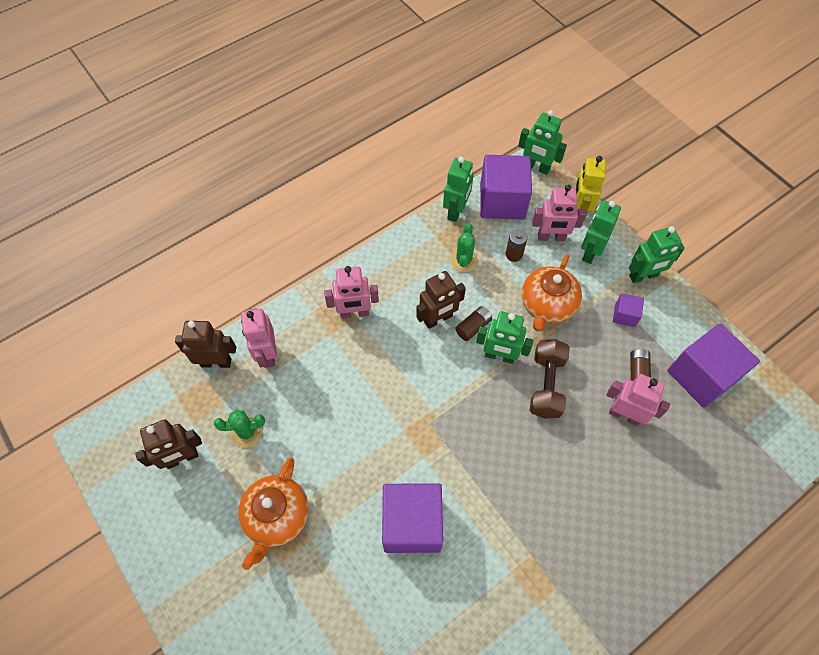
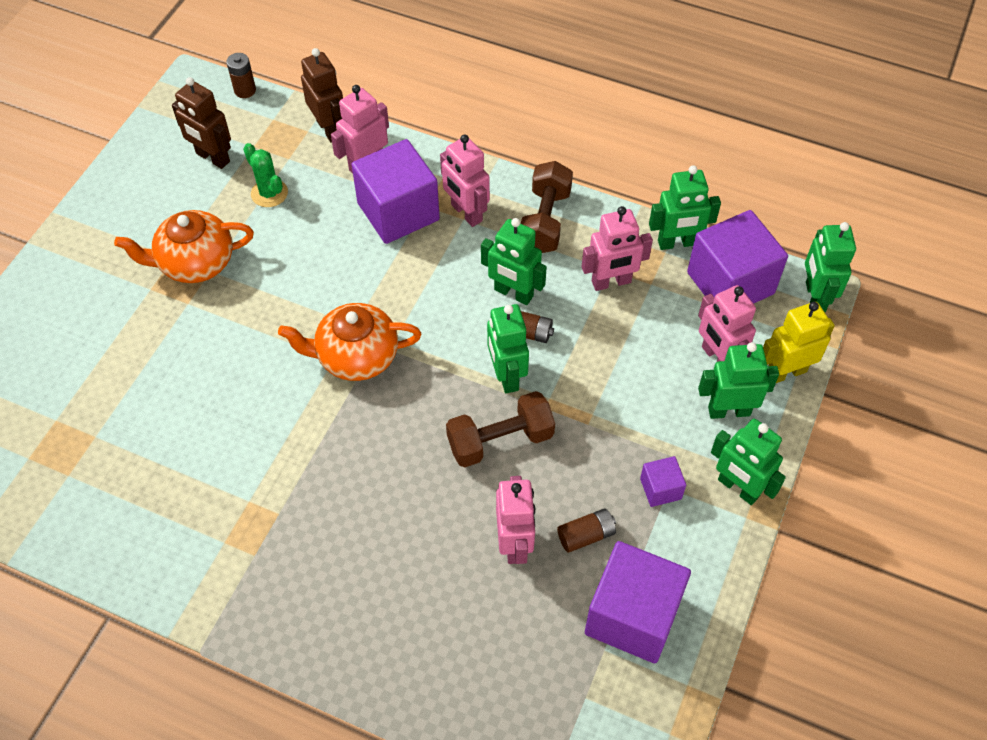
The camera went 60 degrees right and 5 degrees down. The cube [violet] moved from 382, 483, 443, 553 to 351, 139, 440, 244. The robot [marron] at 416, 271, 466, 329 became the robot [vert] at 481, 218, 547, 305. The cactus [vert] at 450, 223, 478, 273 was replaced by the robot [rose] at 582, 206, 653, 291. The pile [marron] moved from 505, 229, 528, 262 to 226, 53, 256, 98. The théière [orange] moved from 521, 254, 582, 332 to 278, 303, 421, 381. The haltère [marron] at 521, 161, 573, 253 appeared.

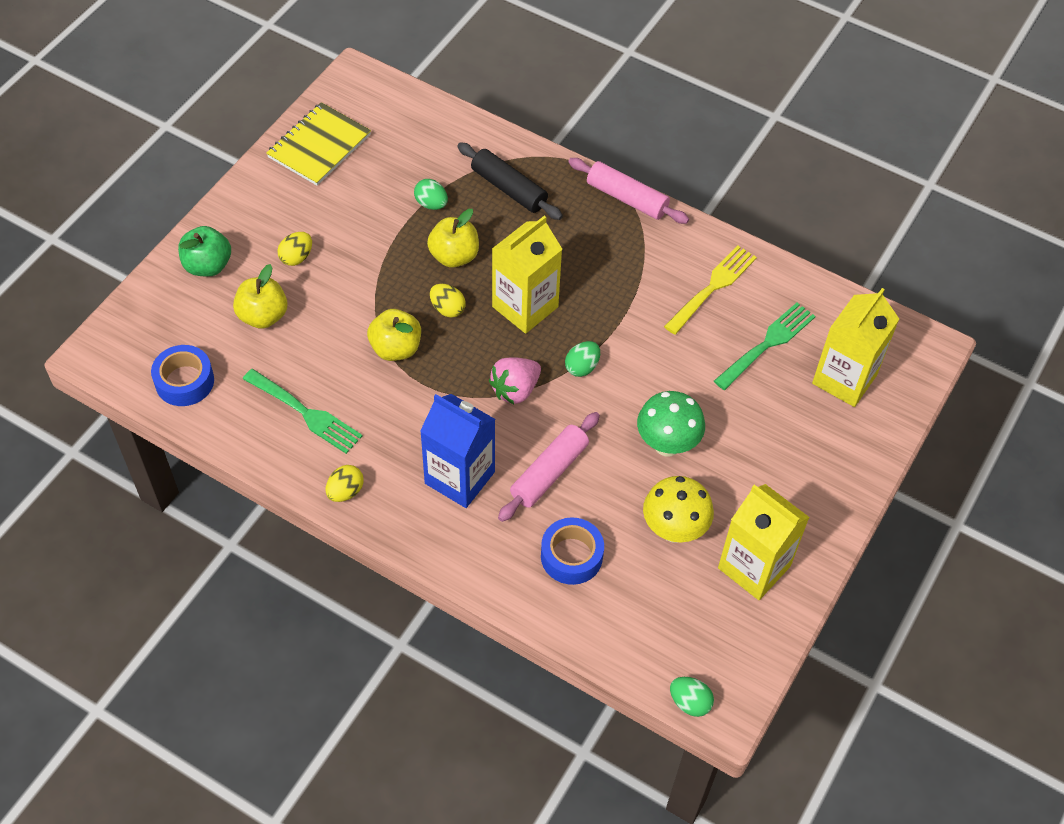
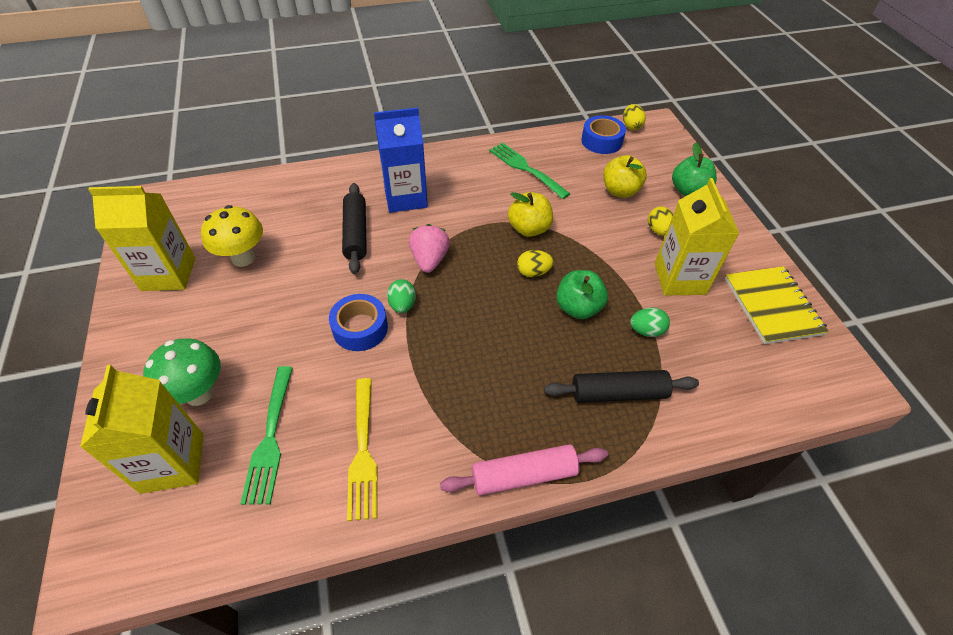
The camera went 135 degrees right and 5 degrees down. The fourchette [vert] at 243, 369, 363, 454 turned 60 degrees clockwise. The œuf [jaune] moved from 326, 465, 364, 502 to 623, 104, 646, 130. The pomme [jaune] at 427, 209, 479, 268 became the pomme [vert] at 556, 270, 608, 319. The brique de lait [jaune] moved from 492, 215, 562, 334 to 655, 178, 740, 295. The rouleau à pâtisserie [rose] at 498, 412, 600, 522 became the rouleau à pâtisserie [noir] at 342, 183, 367, 274. The ruban adhésif [bleu] moved from 541, 517, 604, 585 to 329, 294, 388, 351. The champignon [vert] moved from 637, 391, 705, 457 to 143, 338, 221, 406. The œuf [vert] at 670, 677, 714, 717 disappeared.

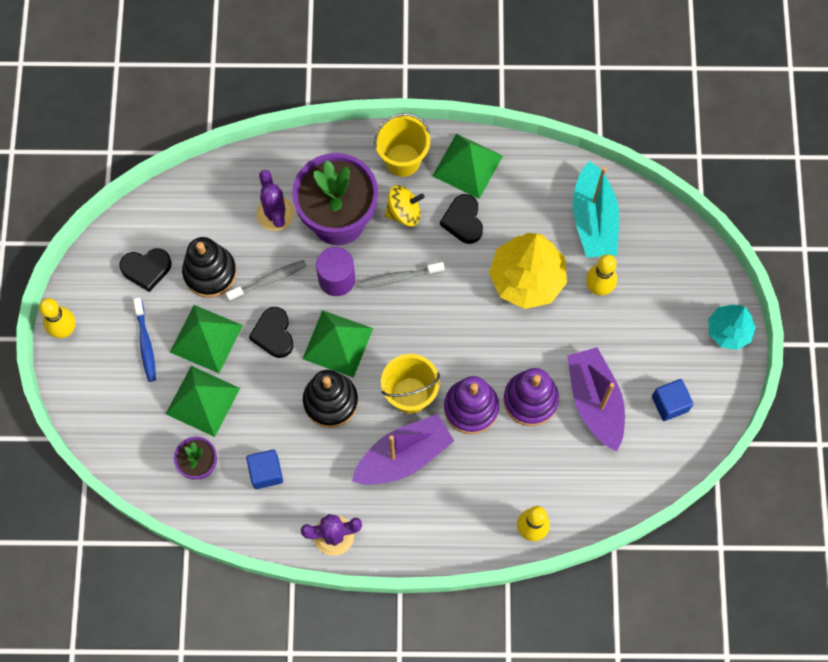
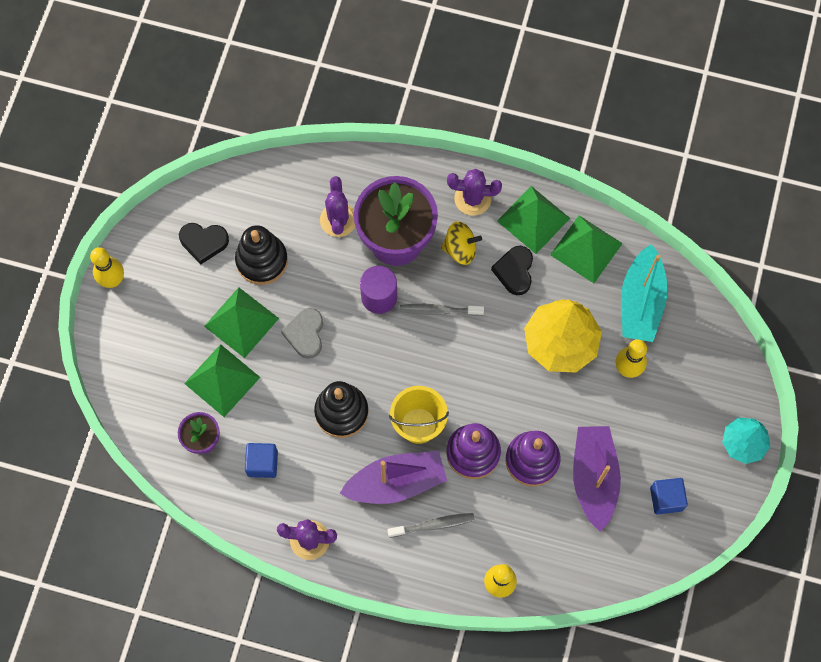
The camera went 15 degrees right and 0 degrees up. The brosse à dents [bleu] at 133, 297, 156, 382 disappeared. The brosse à dents [gris] moved from 226, 260, 307, 301 to 388, 513, 475, 538. The cœur [noir] at 249, 307, 294, 358 became the cœur [gris] at 281, 308, 323, 359. The pyramide [vert] moved from 302, 310, 373, 378 to 550, 216, 623, 283. The seau [jaune] at 374, 113, 430, 177 was replaced by the cactus [violet] at 447, 169, 502, 215.

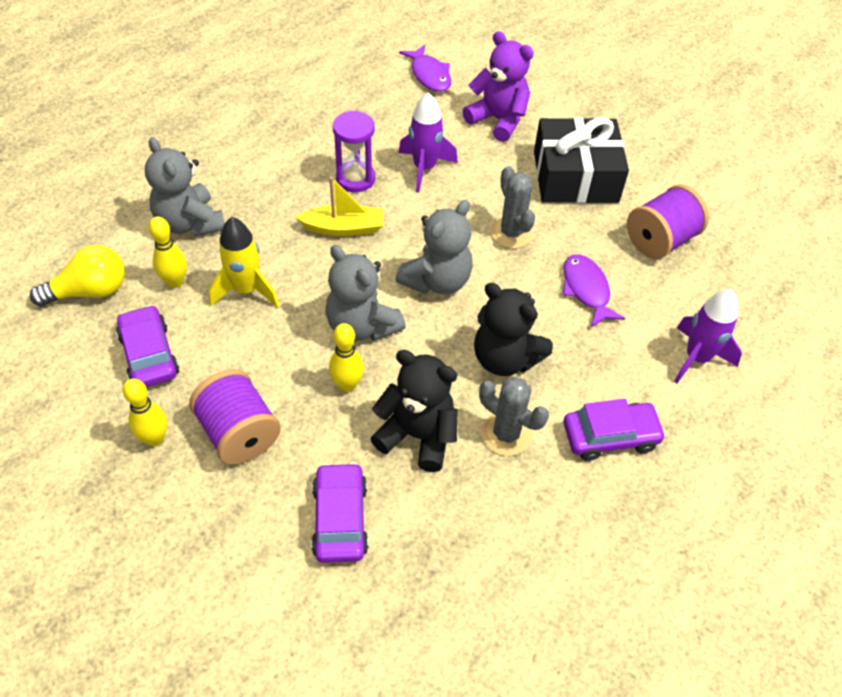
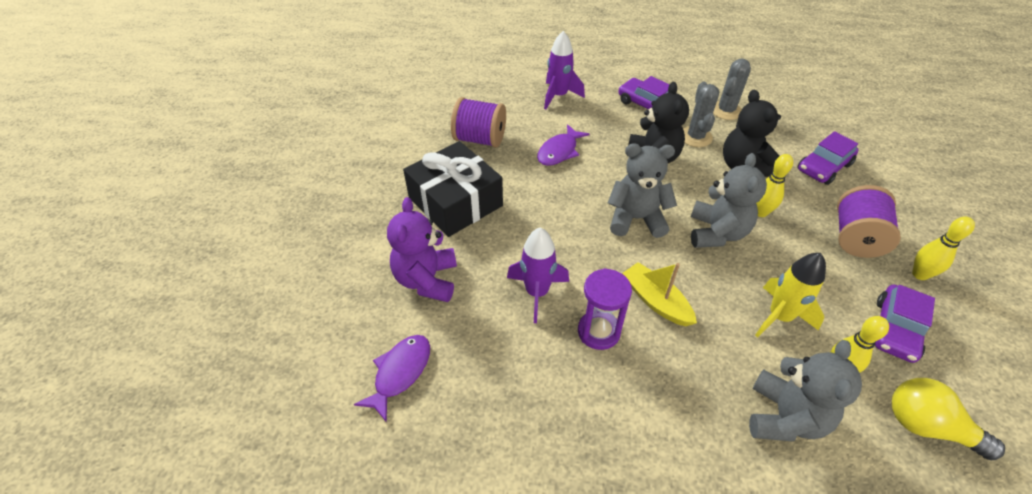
The camera went 125 degrees left and 5 degrees down. The cactus [gris] moved from 490, 166, 535, 248 to 713, 59, 751, 120.

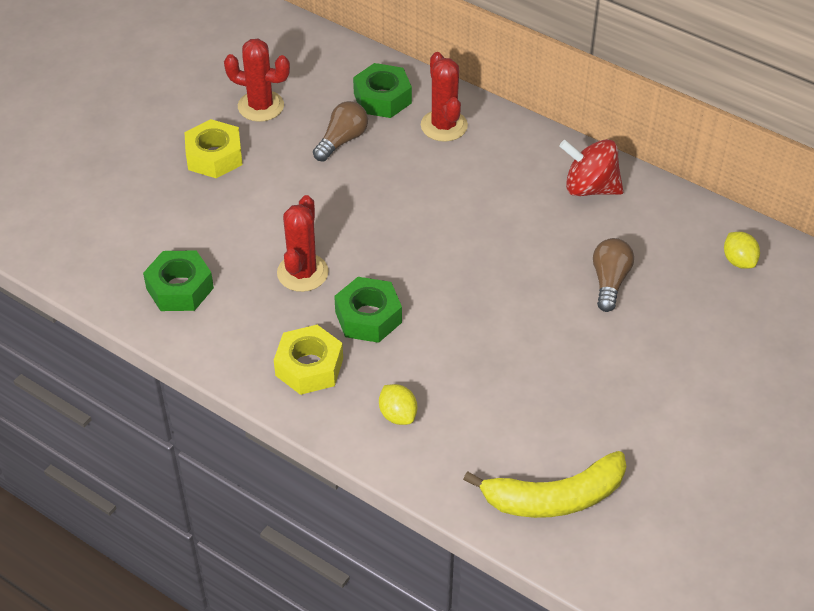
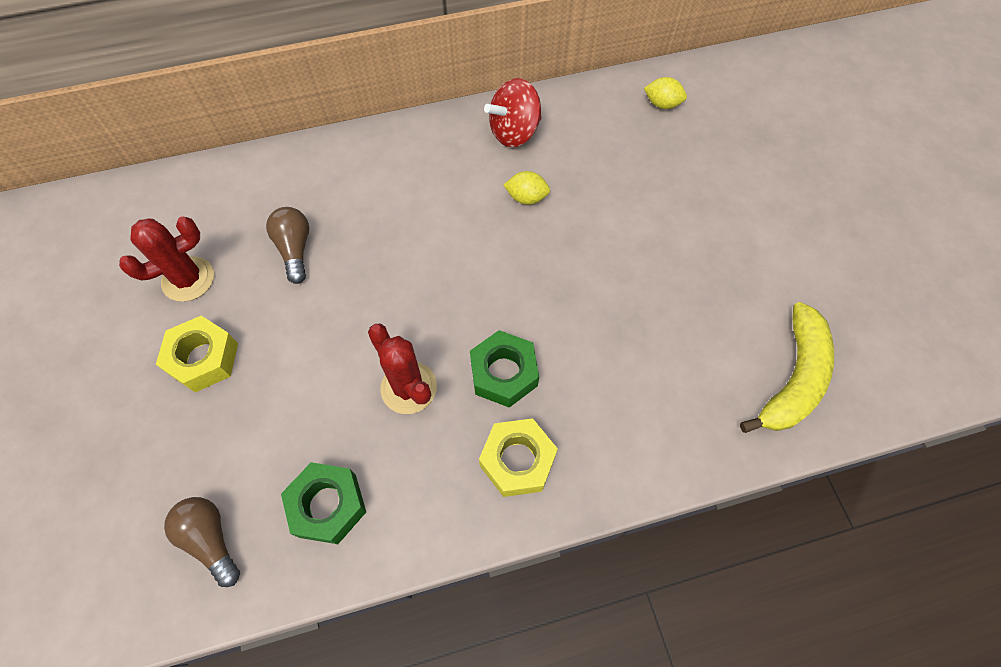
The camera went 50 degrees left and 15 degrees up. The écrou [vert] at 353, 63, 412, 118 disappeared. The citron [jaune] moved from 379, 384, 417, 425 to 504, 171, 550, 205. The cactus [rouge] at 421, 52, 468, 142 disappeared. The ampoule [marron] moved from 593, 238, 634, 312 to 164, 497, 240, 587.

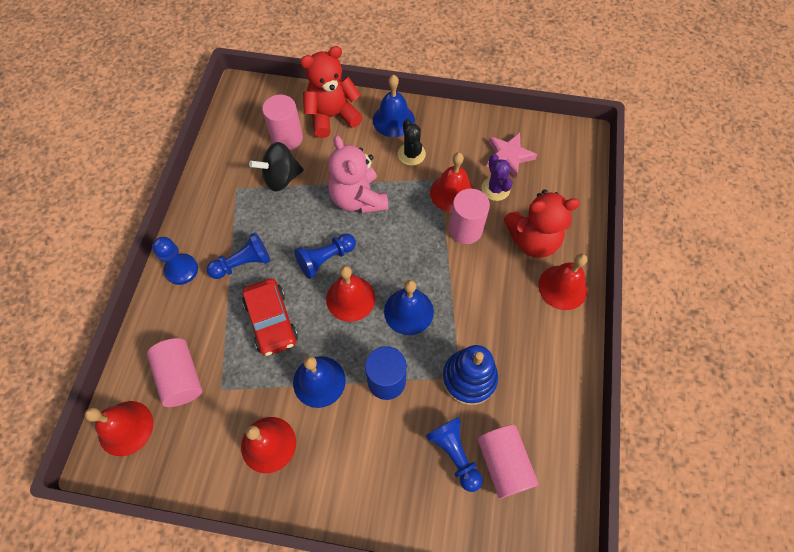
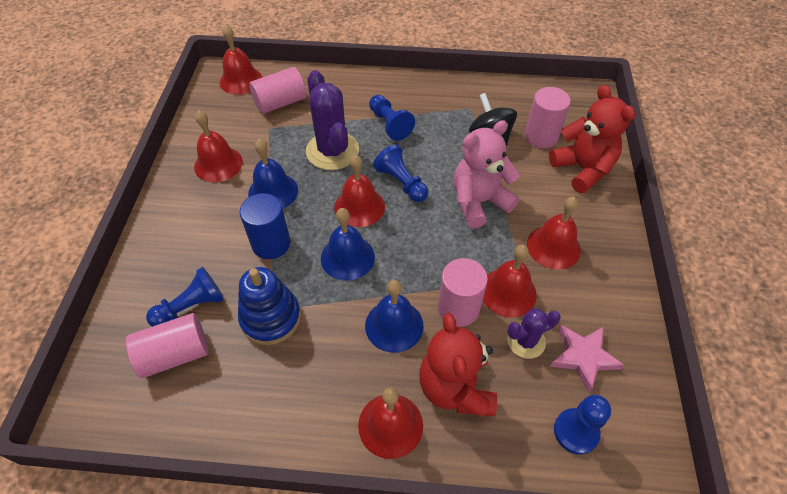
The camera went 85 degrees right and 10 degrees down. The pion [bleu] moved from 152, 237, 198, 285 to 554, 395, 611, 455. The voiture [rouge] at 242, 278, 298, 356 was replaced by the cactus [violet] at 306, 70, 359, 170. The cloche [bleu] moved from 373, 75, 415, 137 to 365, 280, 423, 353. The cactus [noir] at 398, 119, 426, 166 was replaced by the cloche [rouge] at 527, 197, 581, 269.

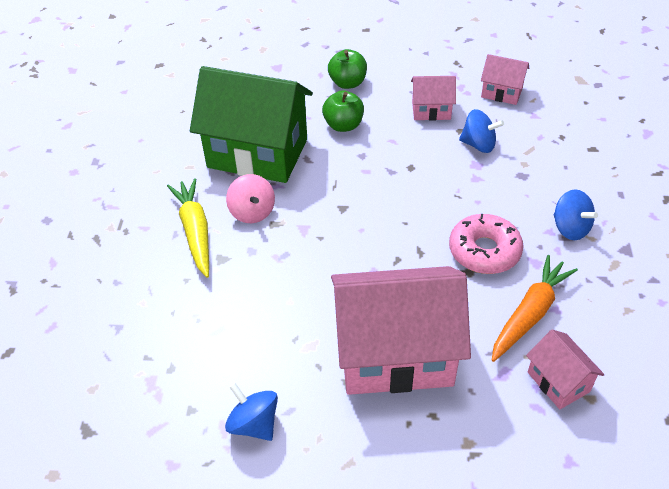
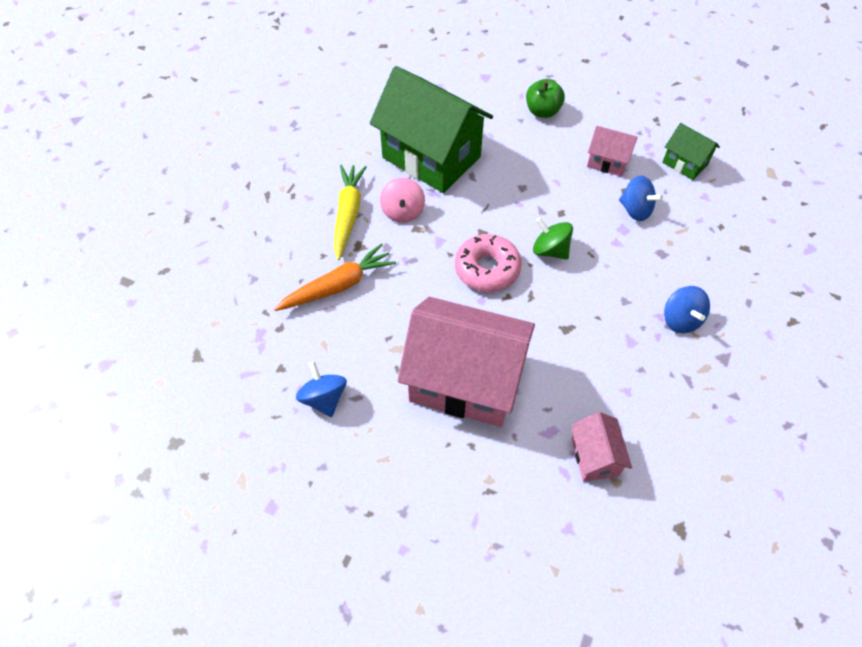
The camera went 20 degrees right and 10 degrees up. The pomme [vert] at 322, 90, 364, 132 disappeared. The beignet [rose] moved from 449, 214, 524, 274 to 455, 234, 522, 292. The maison [rose] at 481, 54, 529, 105 became the maison [vert] at 662, 123, 720, 180. The carotte [orange] moved from 492, 255, 578, 362 to 274, 243, 396, 311. The toupie [vert] at 533, 218, 573, 260 appeared.

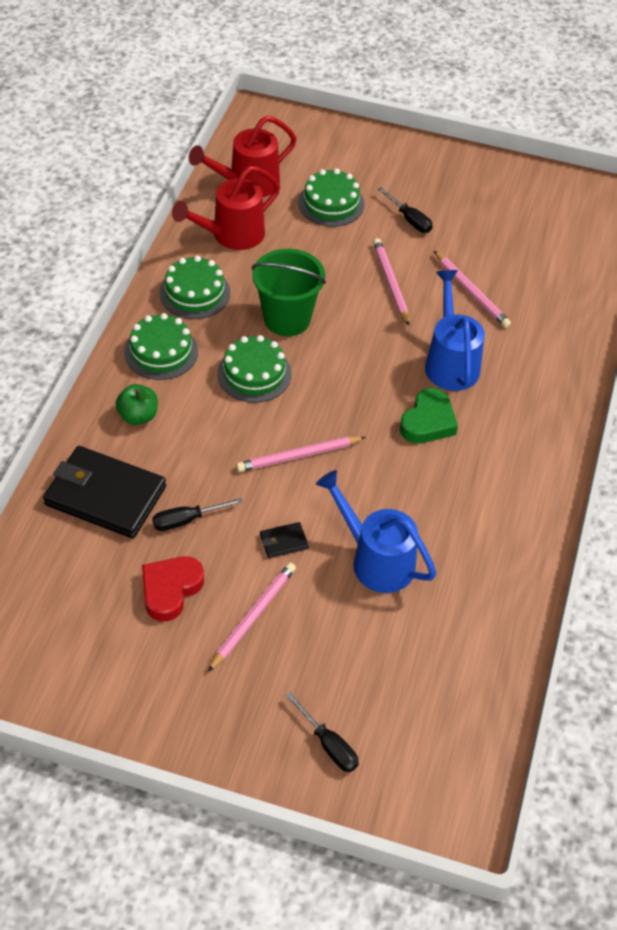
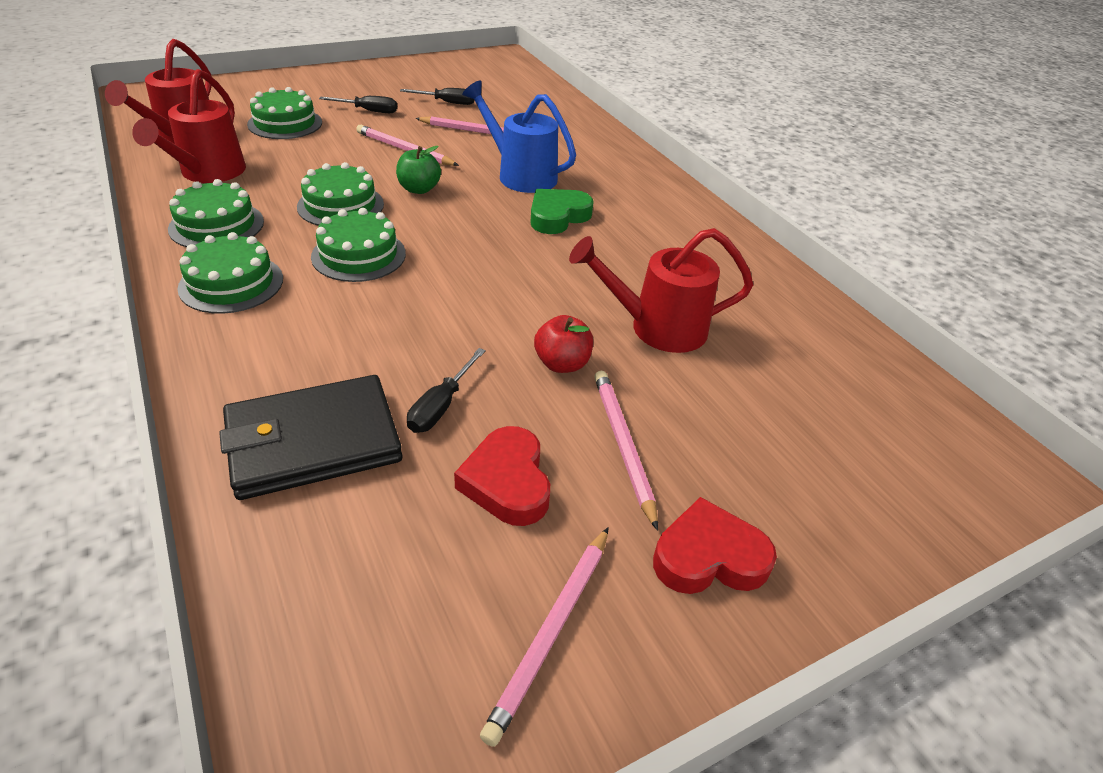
The camera went 45 degrees left and 10 degrees down. The pomme [vert] moved from 116, 384, 158, 425 to 396, 146, 441, 194. The crayon [rose] moved from 236, 436, 366, 472 to 480, 527, 609, 747. The seau [vert] at 252, 249, 326, 336 was replaced by the gâteau [vert] at 297, 162, 384, 226. The portefeuille [noir] at 260, 522, 309, 558 was replaced by the pomme [rouge] at 534, 315, 593, 373. The tournevis [noir] moved from 286, 692, 359, 772 to 400, 88, 474, 105. The arrosoir [bleu] at 316, 470, 436, 593 became the arrosoir [rouge] at 569, 228, 753, 353. The cœur [vert] at 400, 388, 458, 443 turned 120 degrees counterclockwise. The cœur [rouge] at 653, 497, 777, 594 appeared.

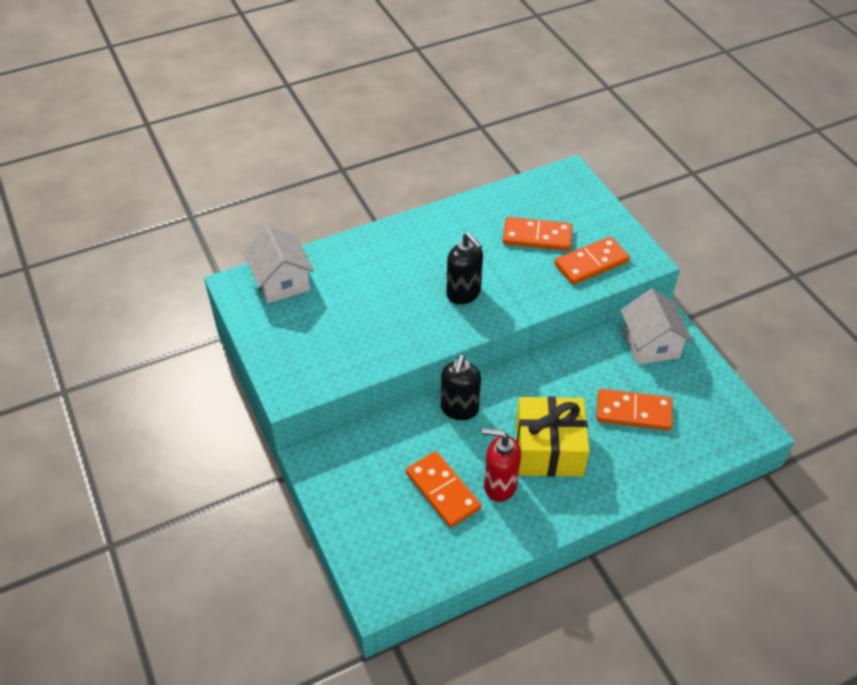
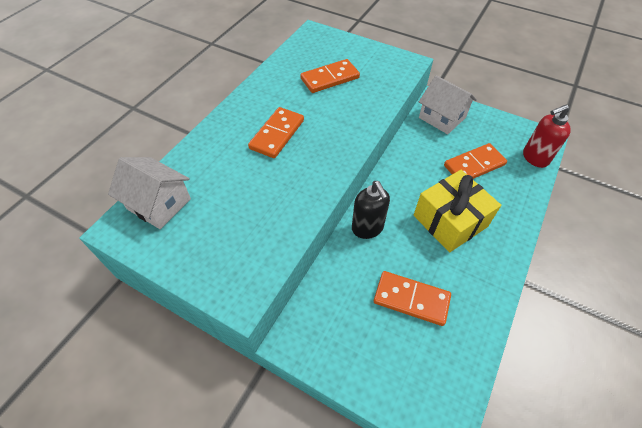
The camera went 35 degrees left and 5 degrees up. The distributeur de savon [noir] at 446, 233, 483, 304 disappeared. The distributeur de savon [rouge] moved from 482, 428, 521, 502 to 523, 104, 571, 168. The domino [orange] moved from 554, 236, 630, 285 to 248, 107, 304, 158.

